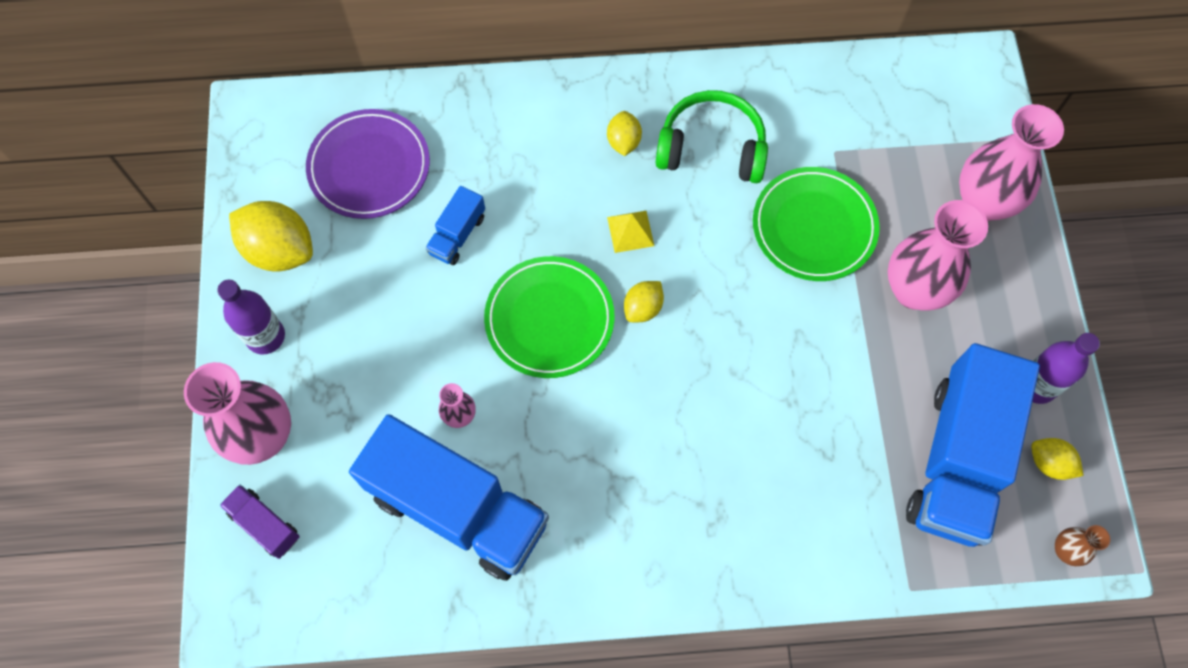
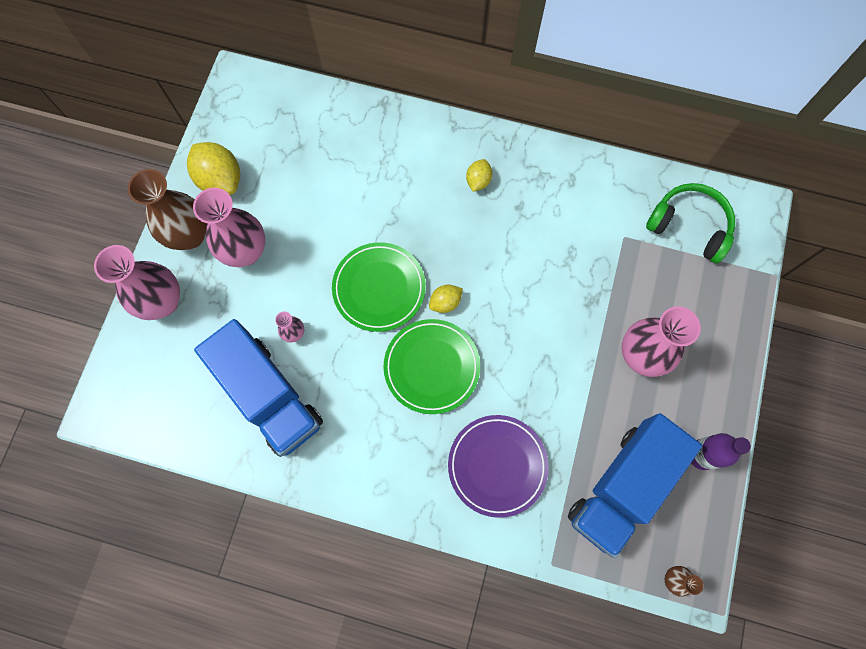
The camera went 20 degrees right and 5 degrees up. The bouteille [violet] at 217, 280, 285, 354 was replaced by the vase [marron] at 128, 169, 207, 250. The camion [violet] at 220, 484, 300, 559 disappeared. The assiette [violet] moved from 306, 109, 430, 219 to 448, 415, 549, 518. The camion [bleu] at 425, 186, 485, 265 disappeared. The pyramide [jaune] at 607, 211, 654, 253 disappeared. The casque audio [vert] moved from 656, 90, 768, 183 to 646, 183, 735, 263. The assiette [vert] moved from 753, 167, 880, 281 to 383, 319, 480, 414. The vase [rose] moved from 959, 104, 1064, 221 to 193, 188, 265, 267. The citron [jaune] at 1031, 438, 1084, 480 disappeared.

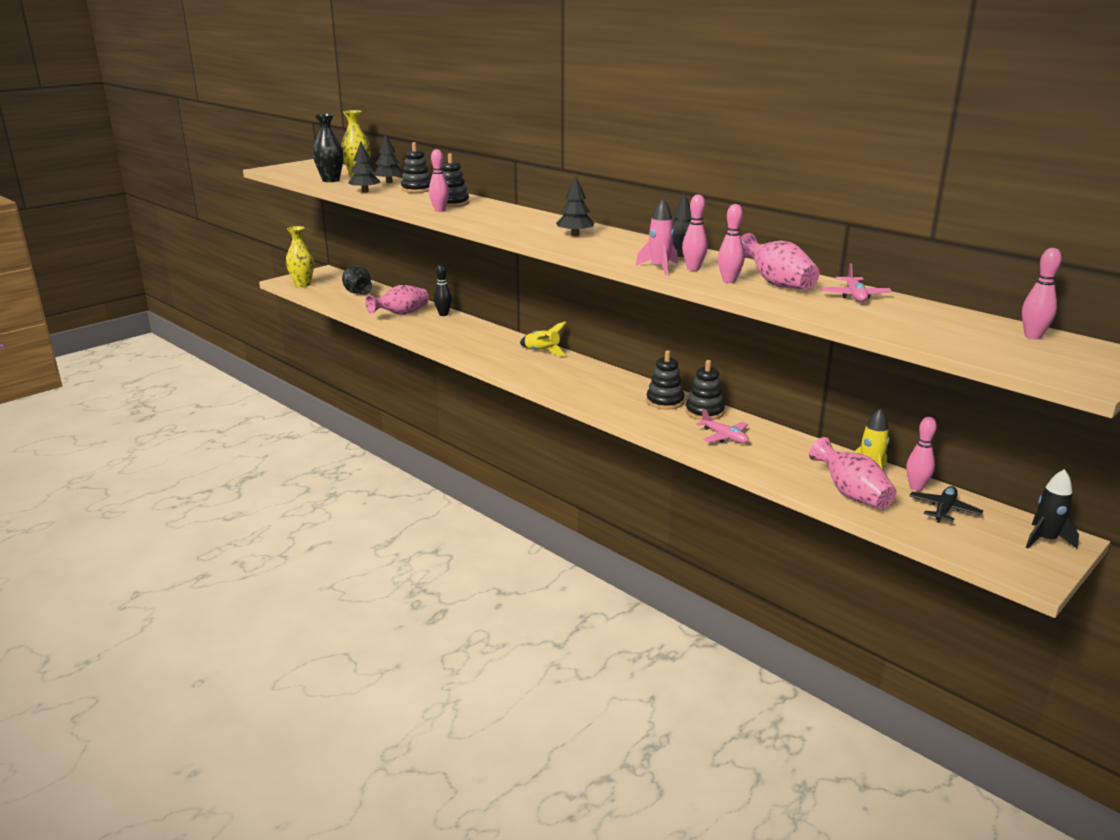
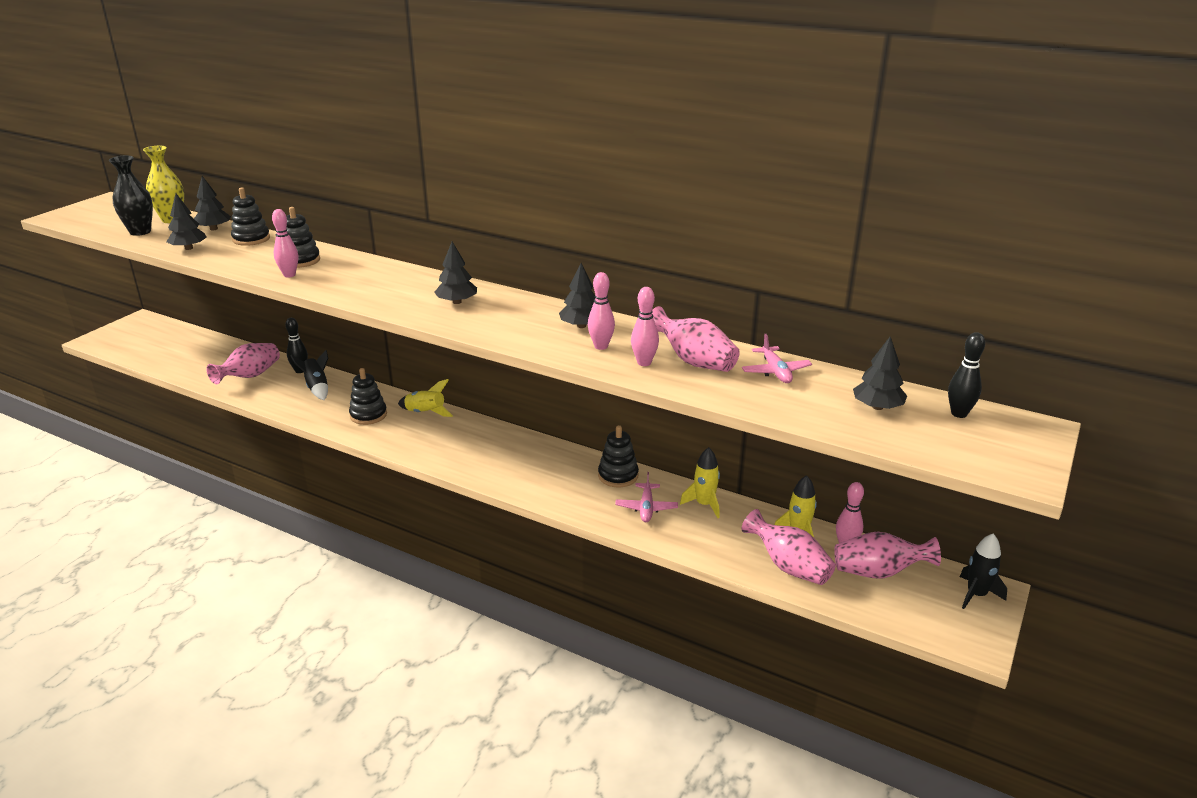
The camera went 15 degrees left and 5 degrees up. The vase [jaune] at 286, 226, 314, 287 disappeared. The vase [noir] at 342, 265, 372, 295 disappeared. The fusée [rose] at 636, 199, 678, 275 disappeared. The jouet à empiler [noir] moved from 646, 350, 684, 409 to 349, 368, 387, 425. The avion [rose] at 696, 408, 749, 443 turned 60 degrees clockwise. The avion [noir] at 910, 486, 983, 523 was replaced by the vase [rose] at 834, 532, 941, 579. The quille [rose] at 1022, 248, 1062, 340 became the quille [noir] at 948, 332, 985, 418. The fusée [noir] at 290, 350, 328, 400 appeared. The fusée [jaune] at 680, 447, 720, 518 appeared. The arbre [noir] at 853, 337, 907, 410 appeared.

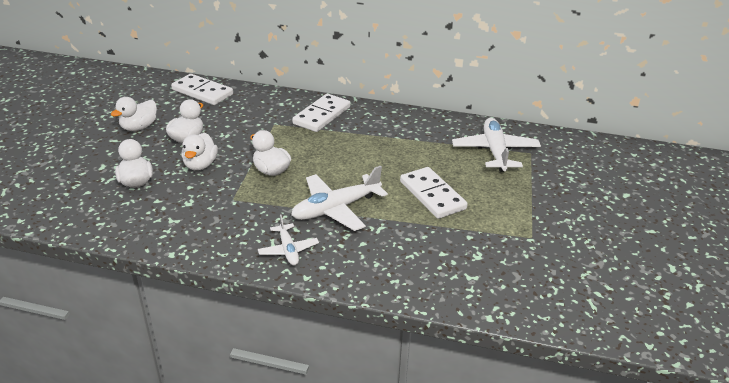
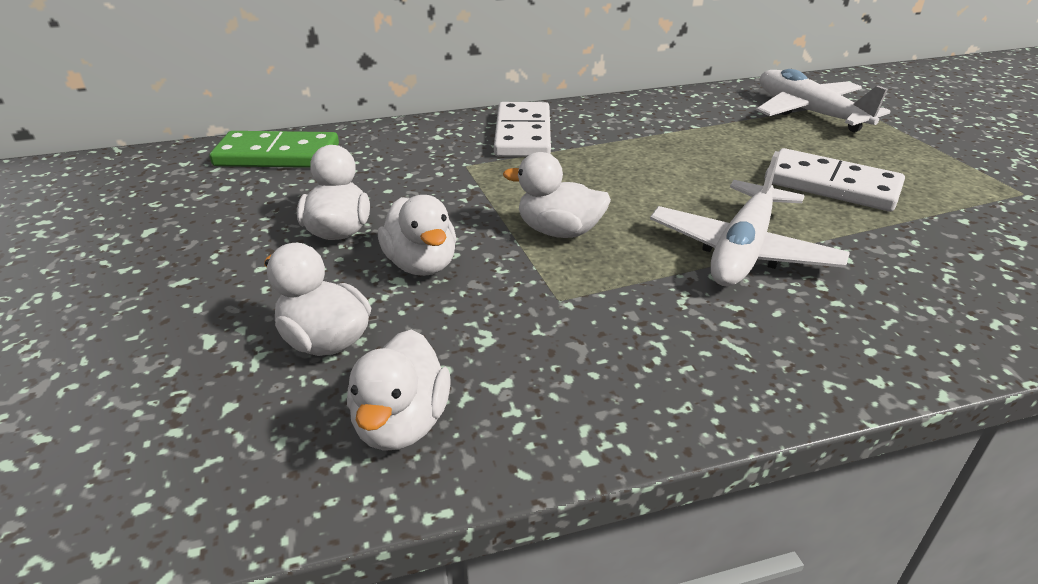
The camera went 30 degrees left and 0 degrees up. The canard [blanc] moved from 111, 97, 157, 131 to 347, 330, 451, 451. The domino [blanc] at 171, 74, 233, 105 became the domino [vert] at 210, 131, 339, 168. The avion [blanc] at 258, 214, 319, 266 disappeared.

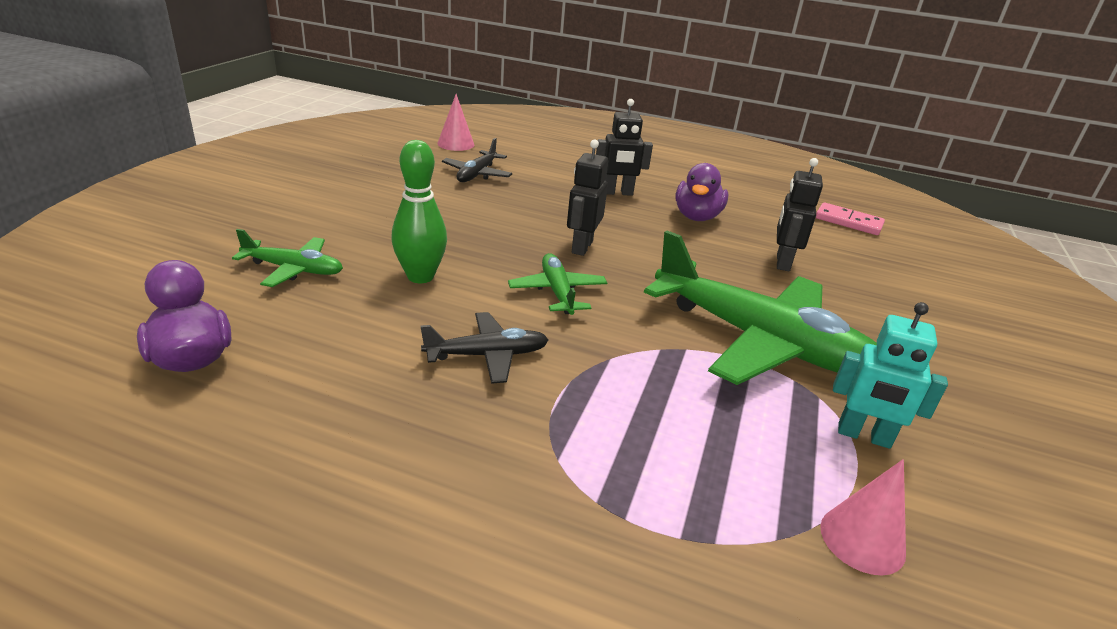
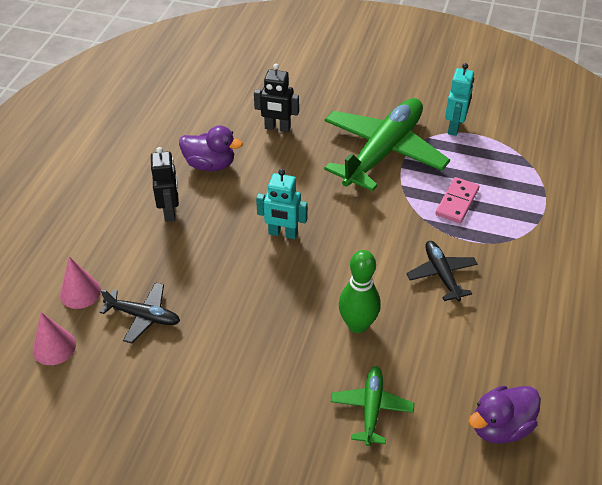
The camera went 90 degrees left and 15 degrees up. The avion [vert] at 508, 253, 607, 315 disappeared. The robot [noir] at 567, 139, 608, 256 became the robot [turquoise] at 256, 169, 308, 239. The domino [rose] moved from 816, 202, 885, 235 to 436, 177, 479, 223. The cône [rose] moved from 820, 459, 906, 575 to 60, 257, 101, 309.

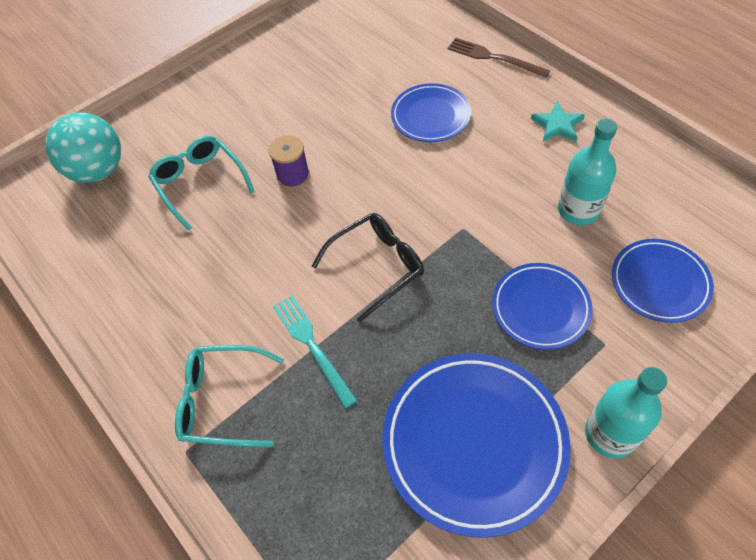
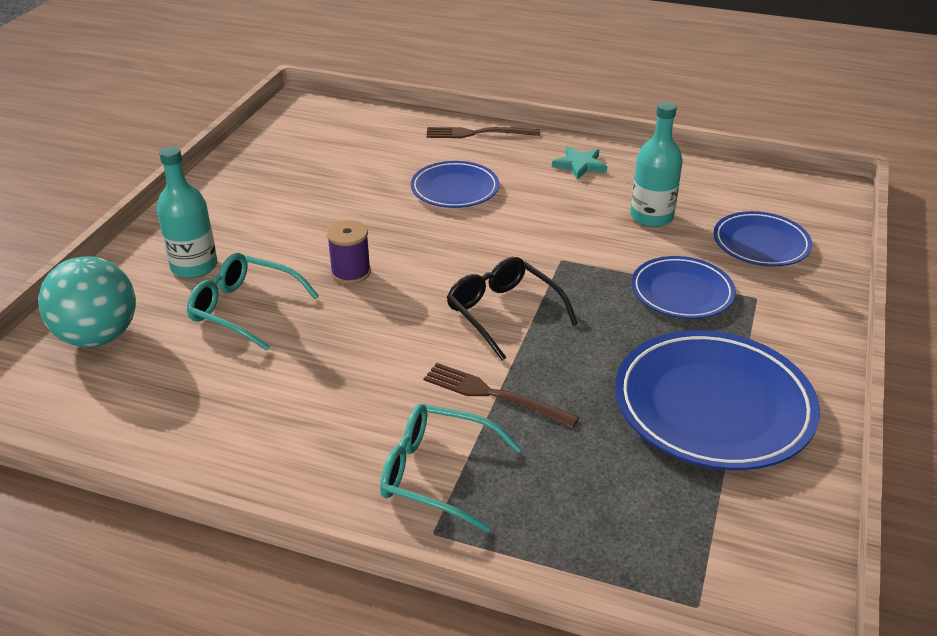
The camera went 35 degrees left and 20 degrees down. The lunettes [turquoise] at 175, 345, 284, 447 turned 45 degrees clockwise. The fourchette [turquoise] at 273, 295, 358, 408 became the fourchette [marron] at 423, 363, 579, 428. The lunettes [noir] at 312, 213, 424, 323 turned 60 degrees counterclockwise. The bouteille [turquoise] moved from 585, 367, 667, 458 to 157, 146, 218, 278.

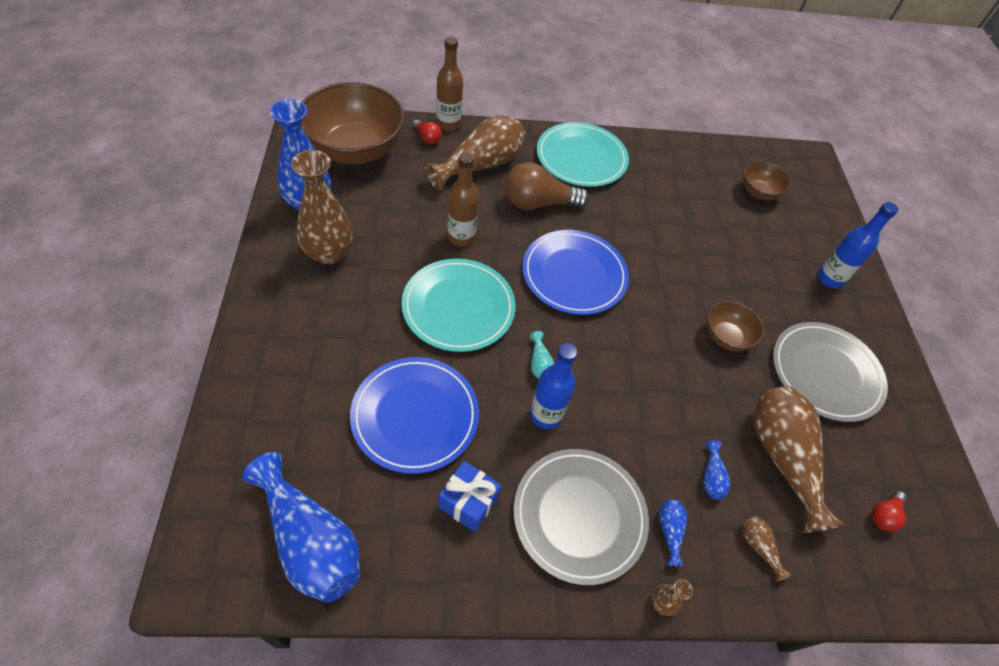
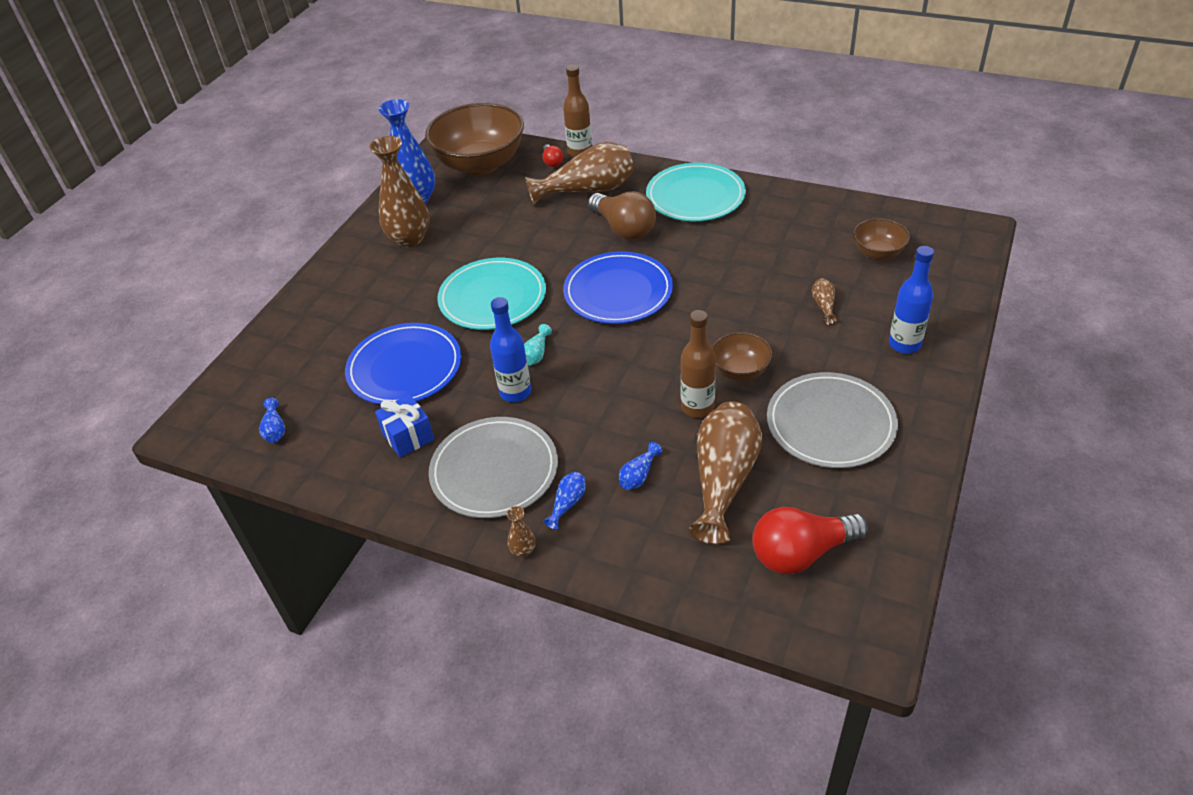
The camera went 35 degrees right and 10 degrees down. The vase [bleu] at 242, 452, 360, 603 changed to 0.42 times the size. The bouteille [marron] moved from 447, 152, 479, 247 to 680, 310, 716, 418. The ampoule [marron] at 505, 162, 589, 210 turned 150 degrees counterclockwise. The vase [marron] moved from 742, 516, 792, 582 to 812, 278, 838, 325. The ampoule [rouge] at 872, 491, 907, 532 changed to 2.07 times the size.

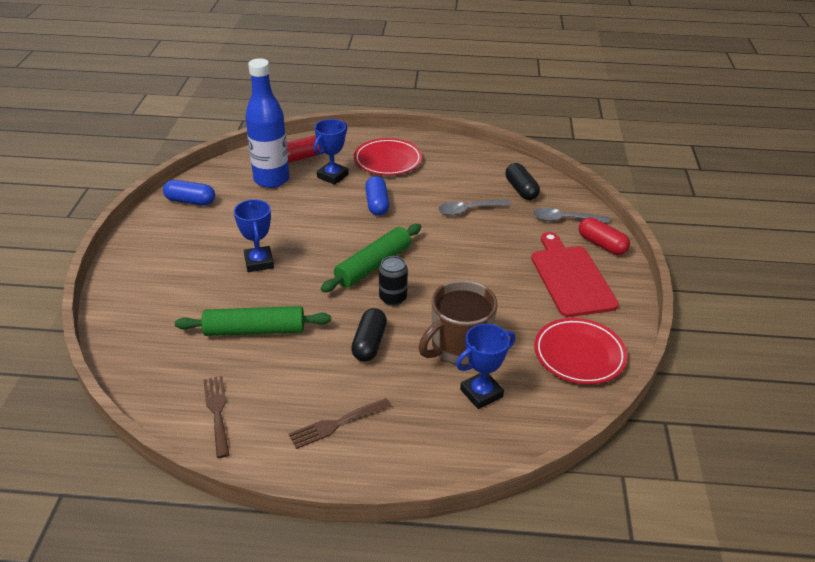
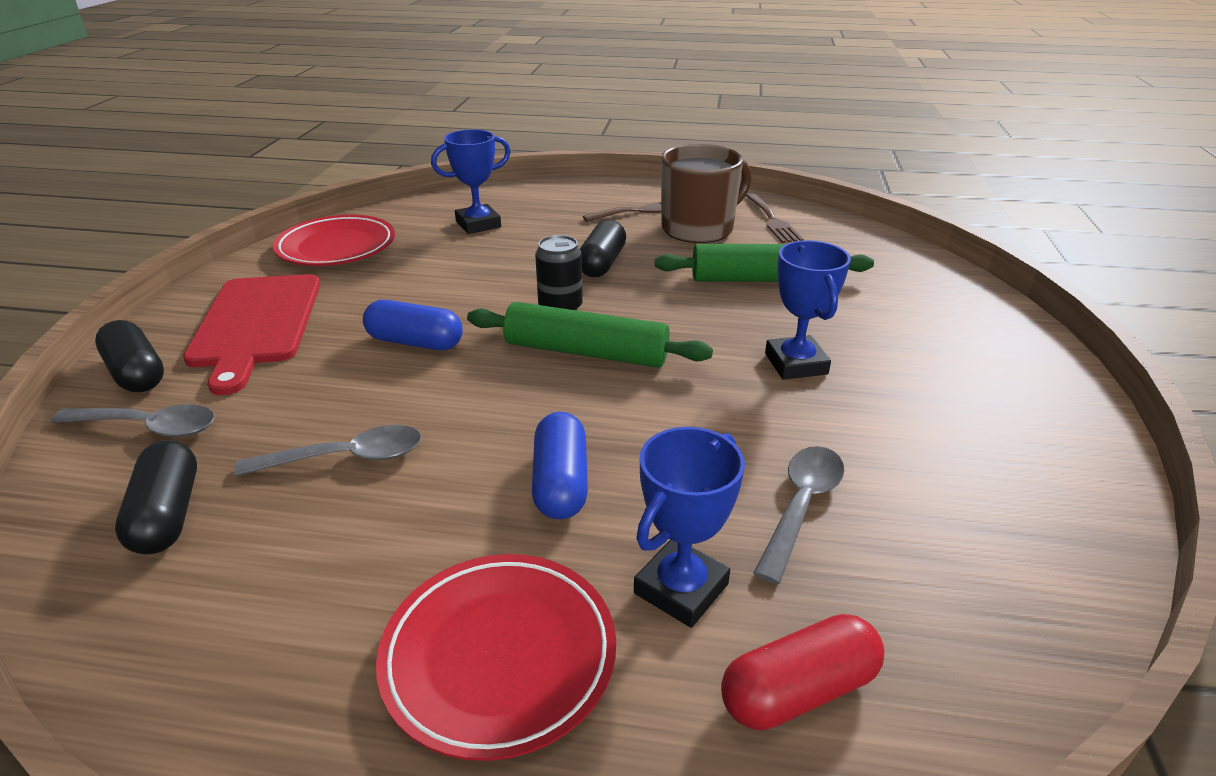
The camera went 175 degrees left and 5 degrees down. The gélule [bleu] moved from 163, 180, 215, 206 to 363, 300, 463, 350. The bouteille [bleu] at 245, 58, 289, 188 disappeared. The rouleau à pâtisserie [vert] at 321, 224, 421, 292 turned 60 degrees clockwise. The tasse [marron] moved from 419, 280, 497, 365 to 661, 144, 752, 243. The gélule [rouge] at 579, 218, 630, 255 became the gélule [noir] at 95, 320, 164, 392. The cuillère [gris] at 753, 446, 845, 584 appeared.

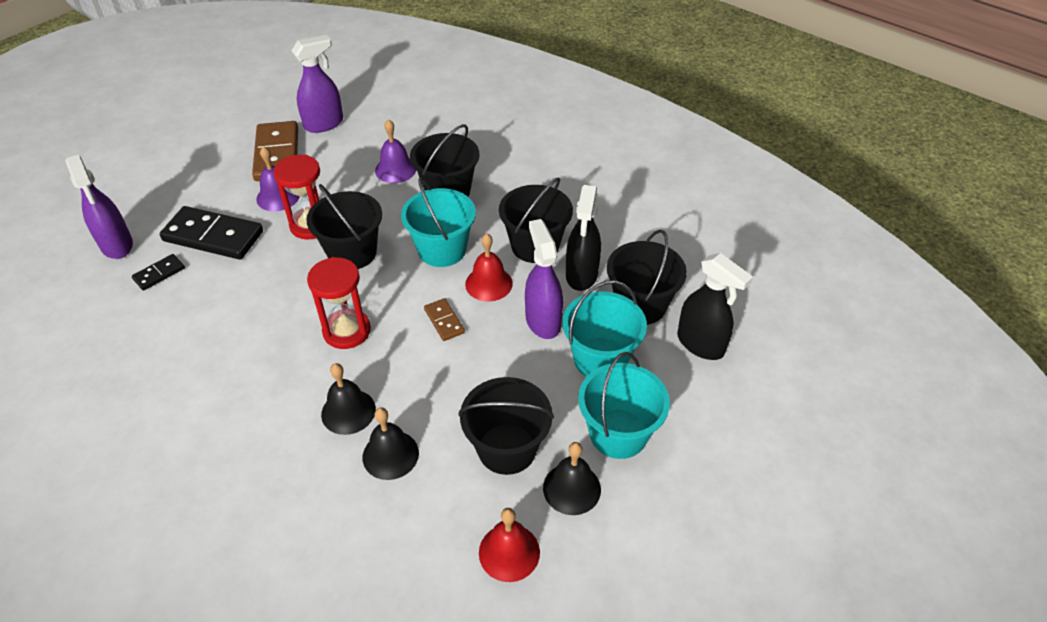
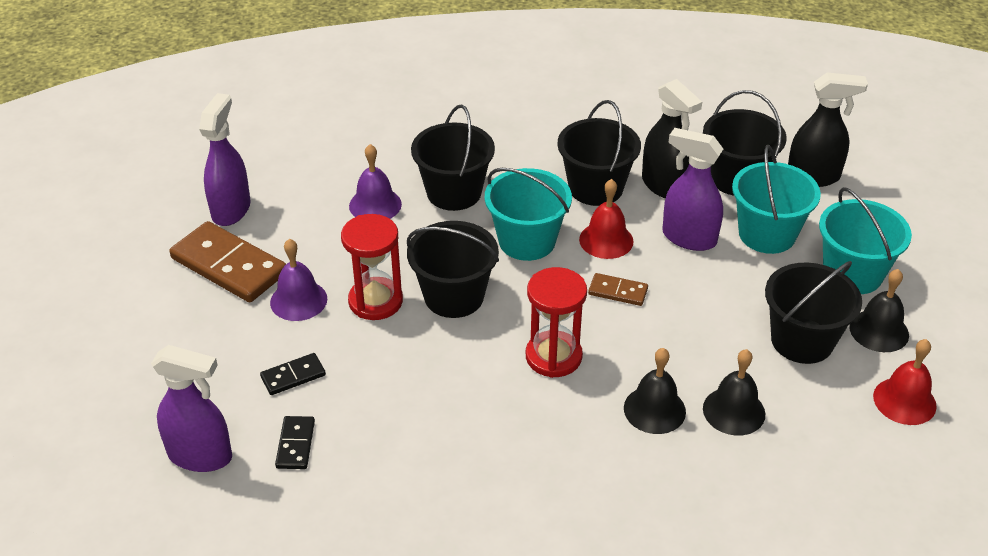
The camera went 45 degrees left and 5 degrees down. The domino [noir] at 160, 206, 263, 260 changed to 0.49 times the size.

